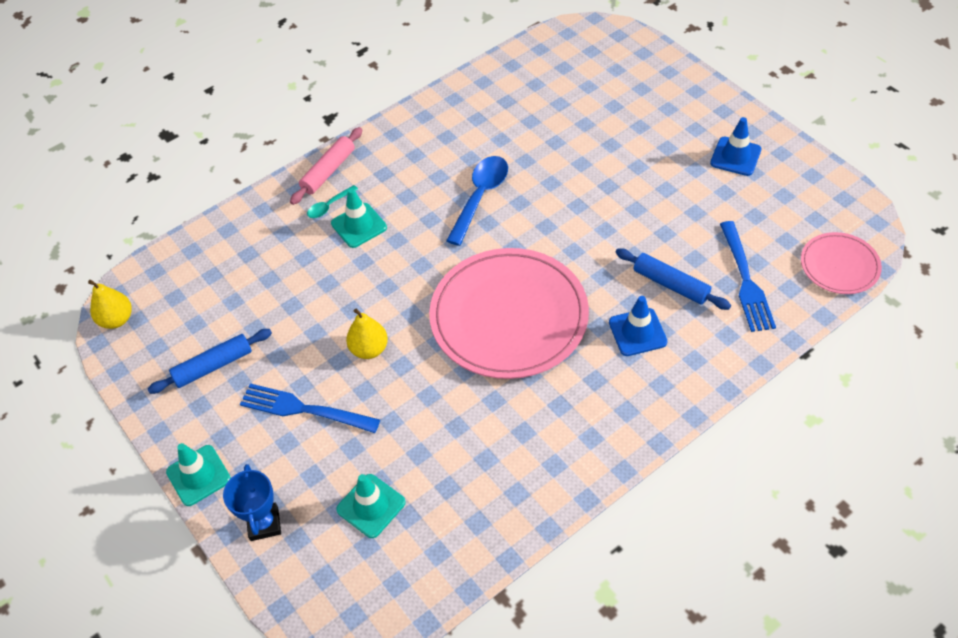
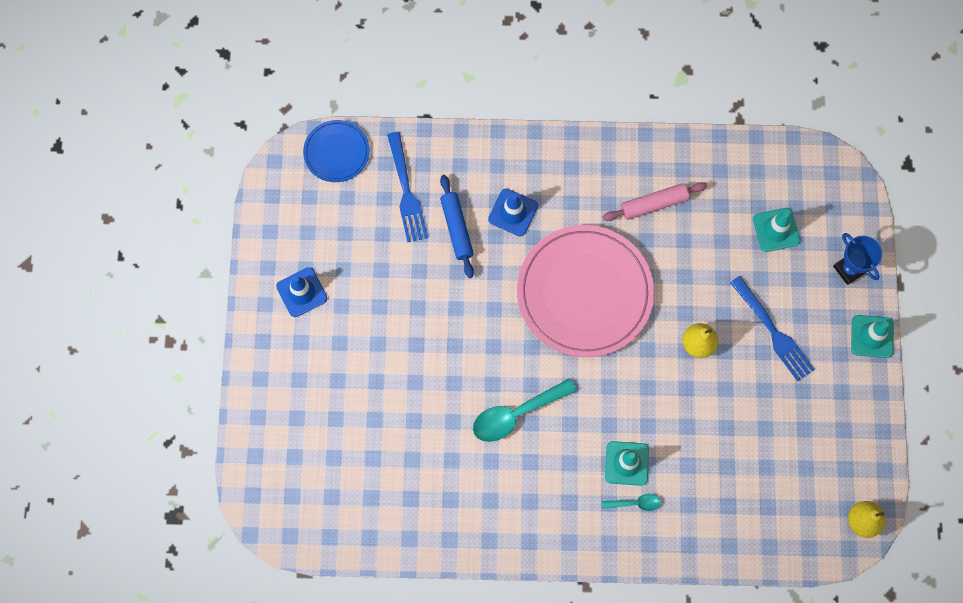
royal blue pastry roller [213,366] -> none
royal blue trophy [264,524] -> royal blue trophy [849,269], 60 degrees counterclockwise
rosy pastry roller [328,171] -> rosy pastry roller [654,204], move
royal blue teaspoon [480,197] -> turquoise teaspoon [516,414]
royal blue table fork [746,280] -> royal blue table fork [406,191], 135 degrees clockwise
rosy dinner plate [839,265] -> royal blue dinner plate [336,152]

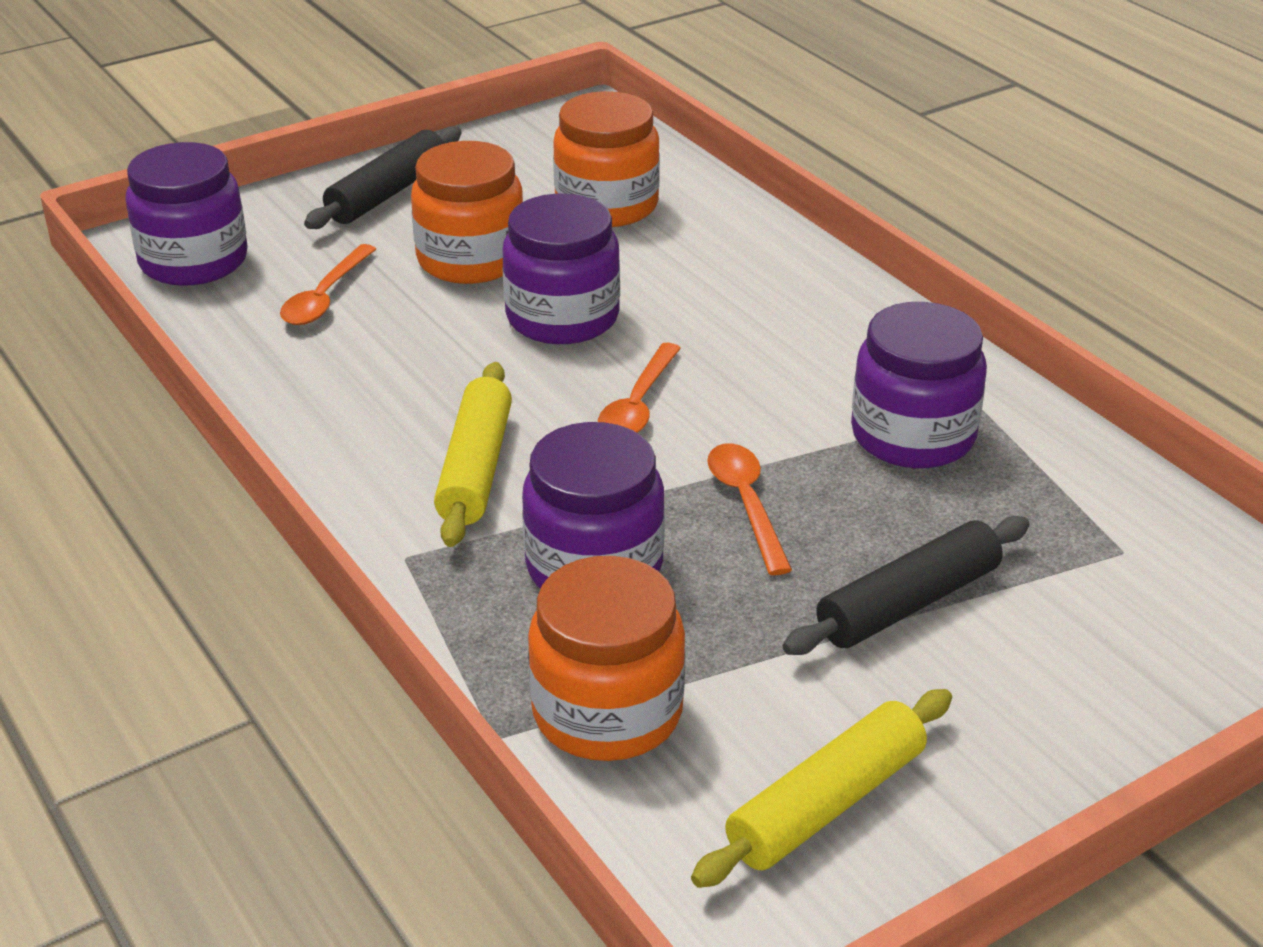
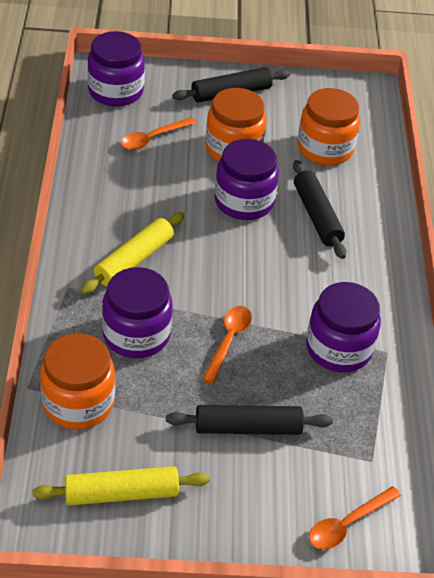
orange teaspoon [638,404] -> orange teaspoon [347,524], move
none -> black pastry roller [317,216]

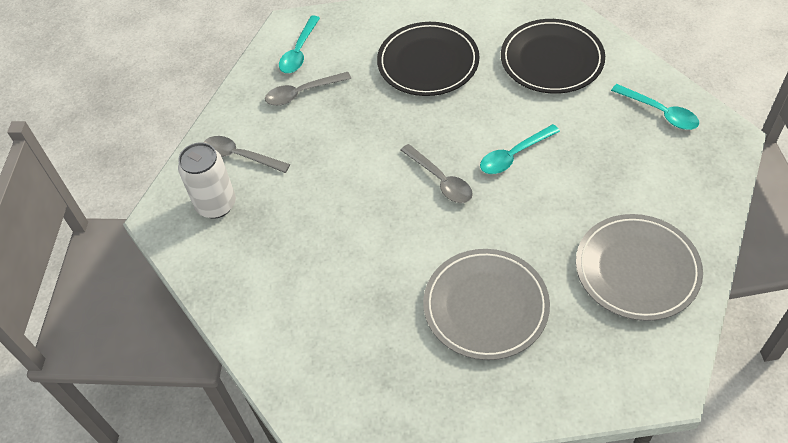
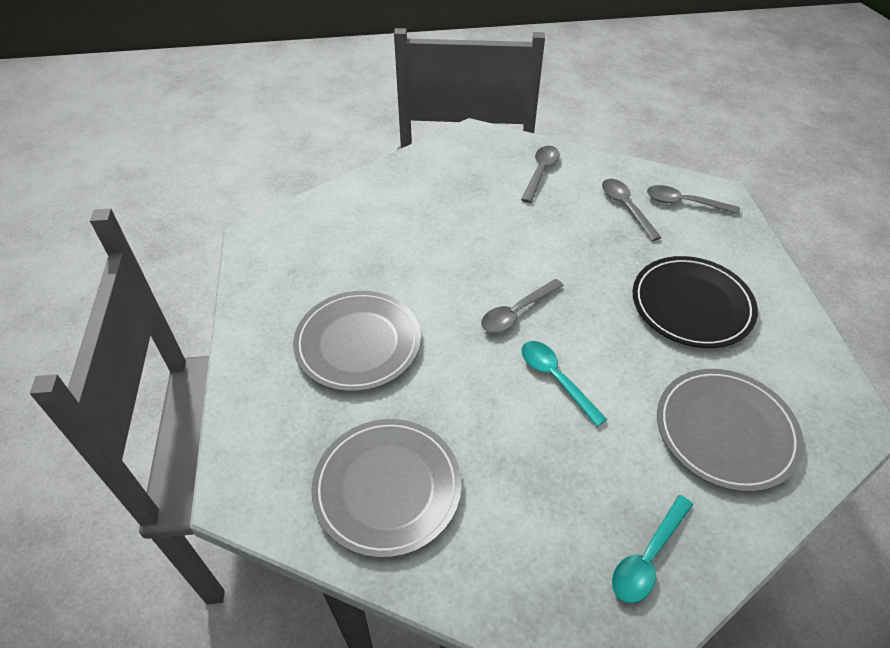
snow-white soda can [216,205] -> none
turquoise teaspoon [299,52] -> grey teaspoon [684,203]
black dinner plate [551,60] -> grey dinner plate [725,431]

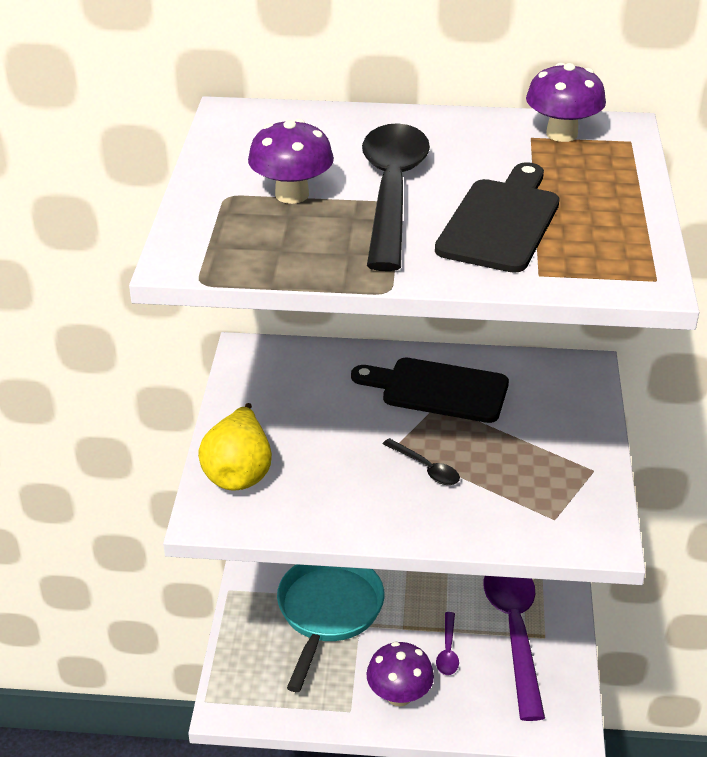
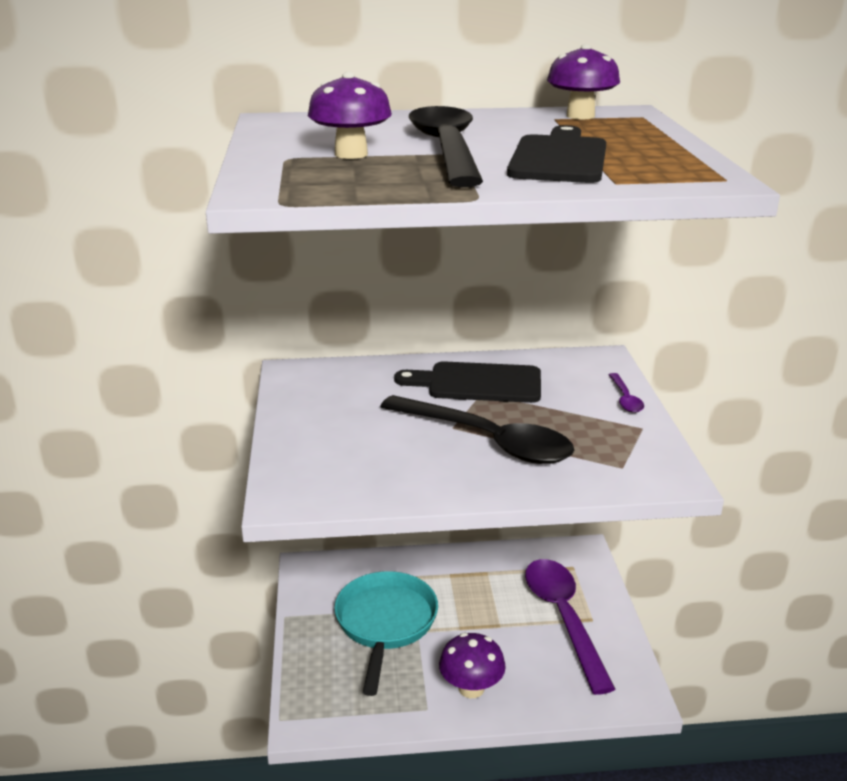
golden pear fruit [239,472] -> none
black teaspoon [426,468] -> black teaspoon [487,441], x2.34
royal purple teaspoon [448,651] -> royal purple teaspoon [625,399], move

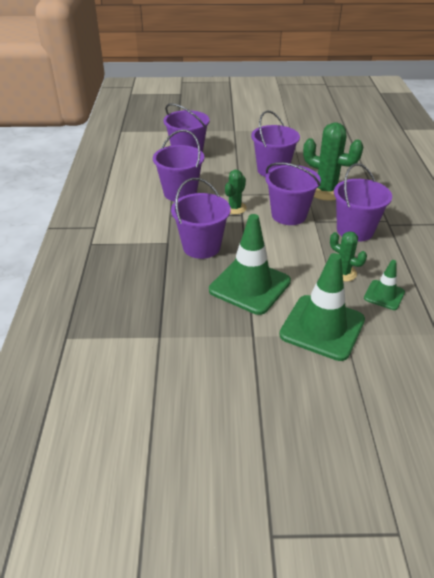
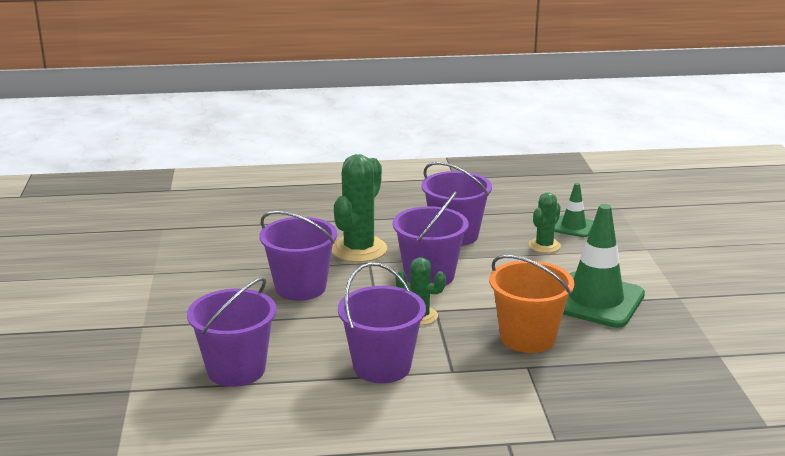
royal purple bucket [201,247] -> orange bucket [527,338]
green traffic cone [322,327] -> none

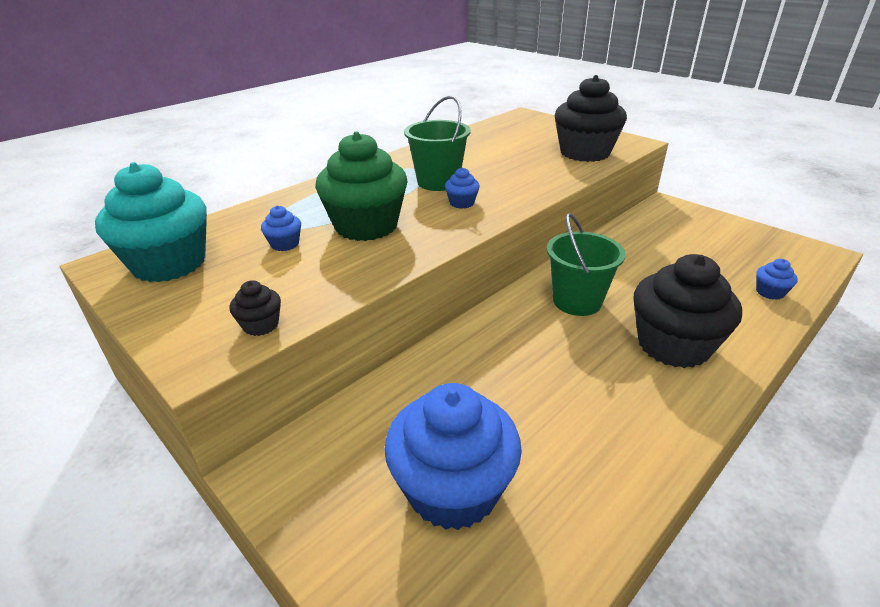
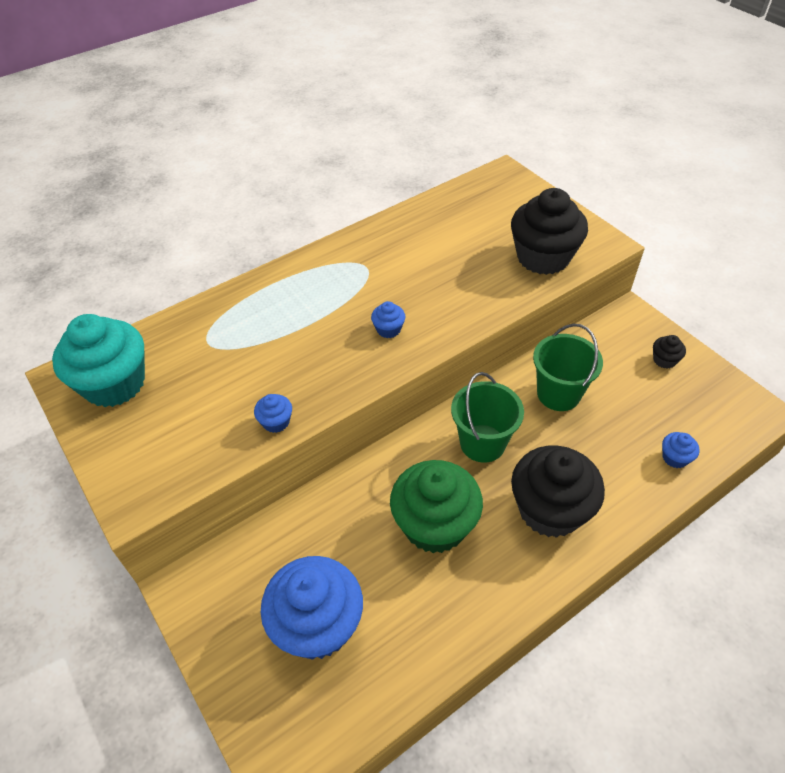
black muffin [261,325] -> black muffin [664,360], move
royal blue muffin [285,244] -> royal blue muffin [276,422], move
green muffin [366,226] -> green muffin [434,525], move
green bucket [438,182] -> green bucket [558,394], move

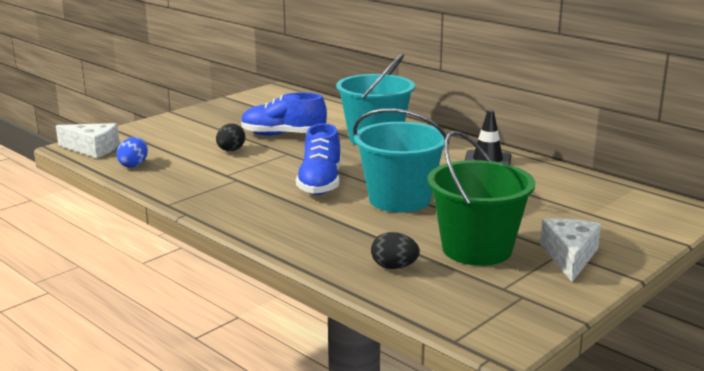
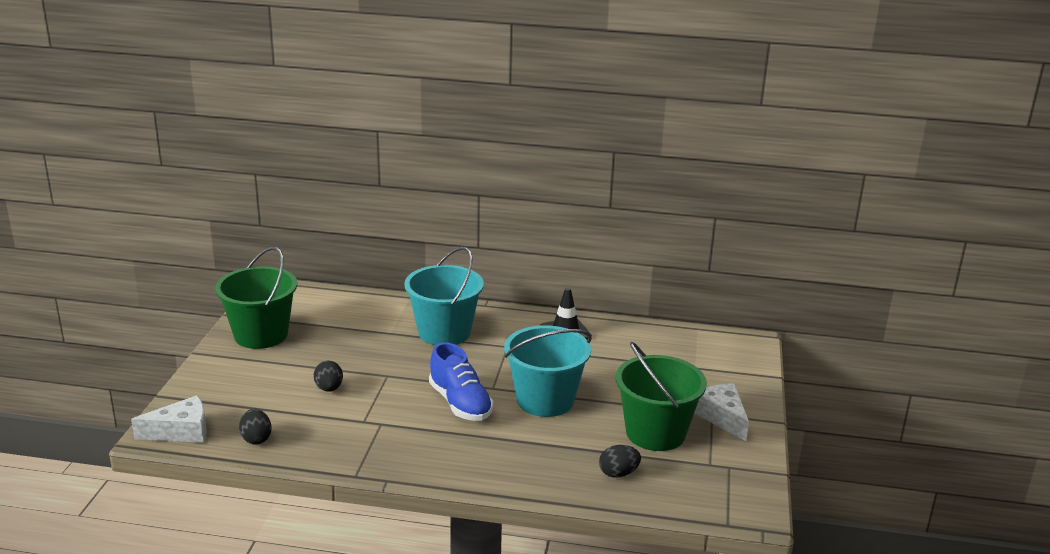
royal blue egg shape [134,165] -> black egg shape [256,439]
royal blue shoe [283,135] -> none
none -> green bucket [261,335]

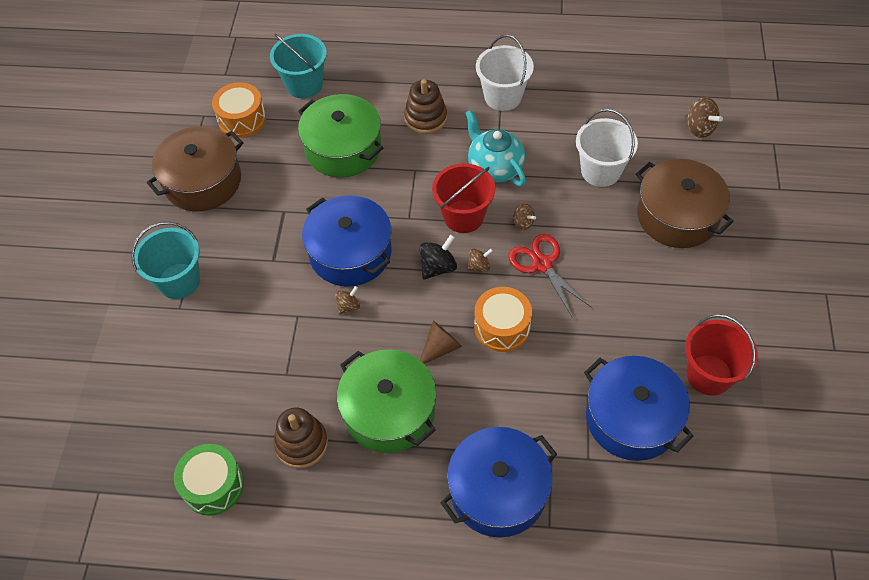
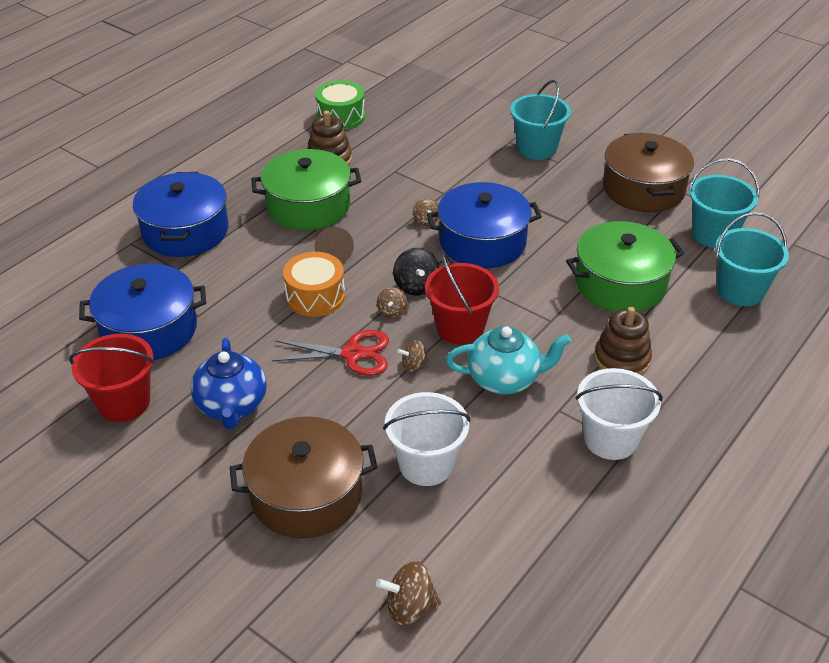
orange snare drum [242,119] -> turquoise bucket [713,234]
none -> royal blue teapot [232,406]

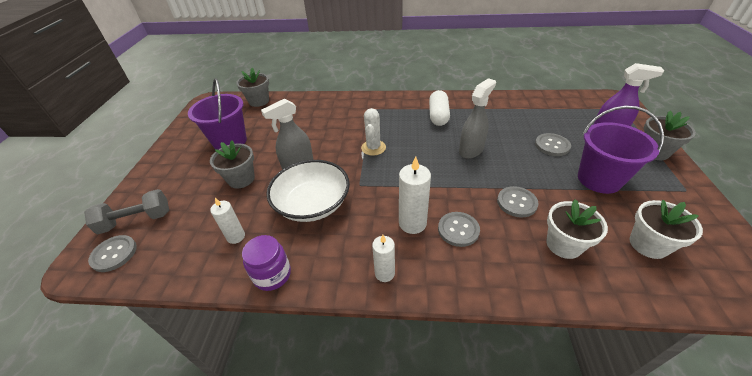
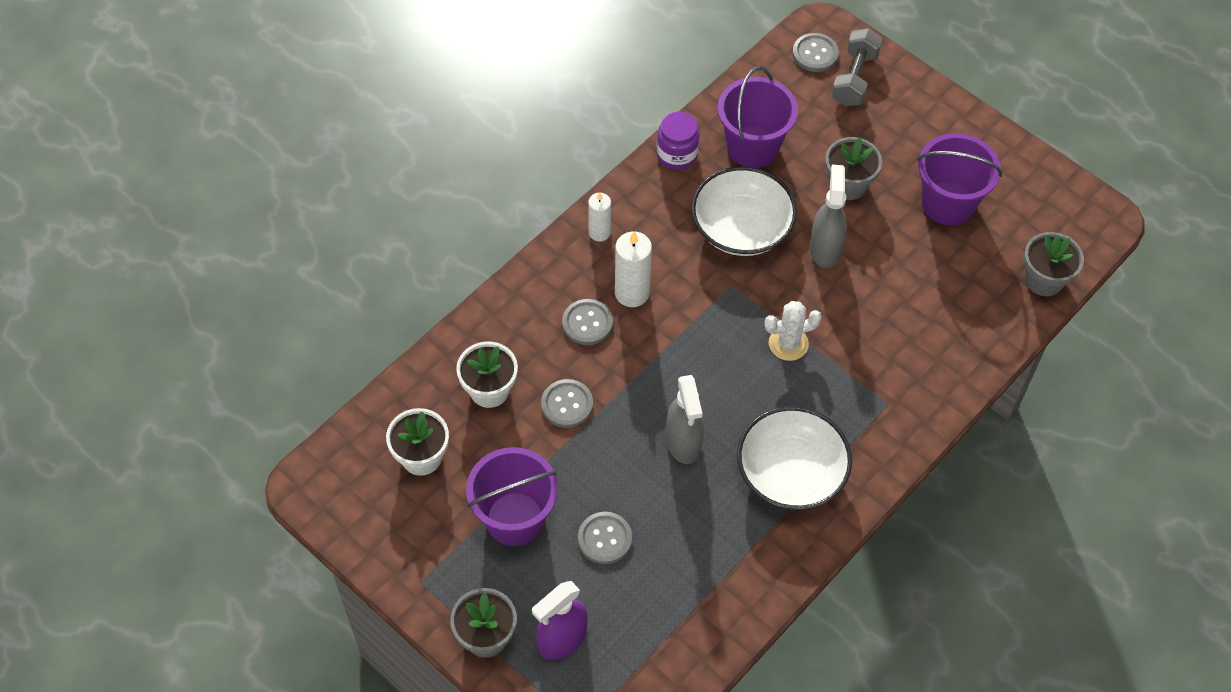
snow-white wax candle [236,236] -> royal purple bucket [752,147]
snow-white prickly plant [373,148] -> snow-white prickly plant [788,344], 60 degrees counterclockwise
snow-white pill shape [438,115] -> snow-white bowl [791,473]

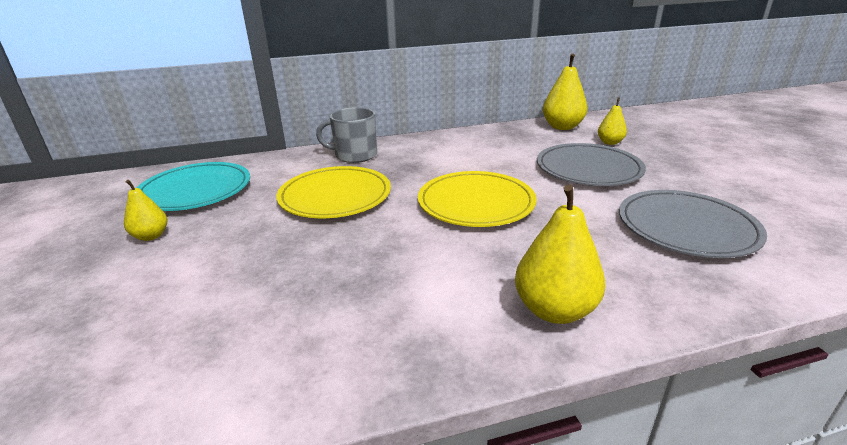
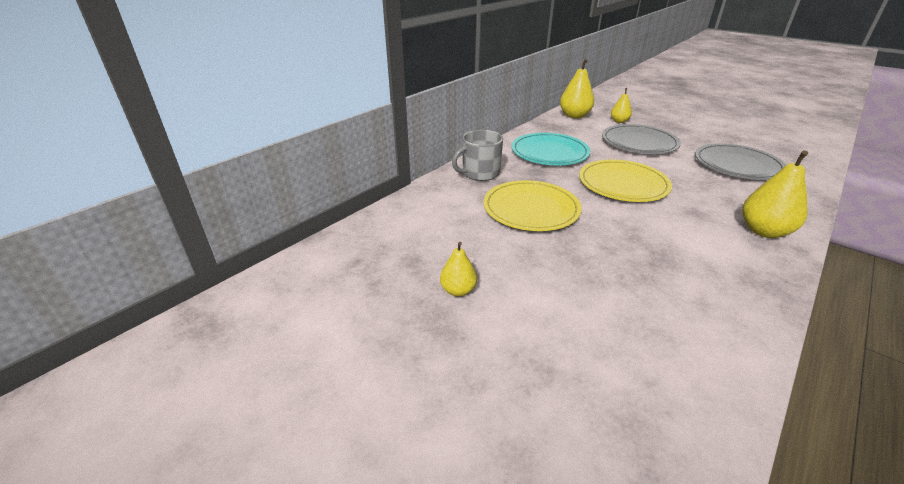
turquoise dinner plate [195,191] -> turquoise dinner plate [549,153], move

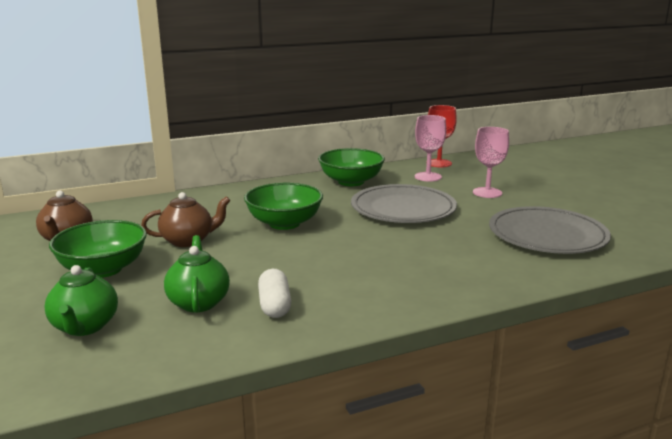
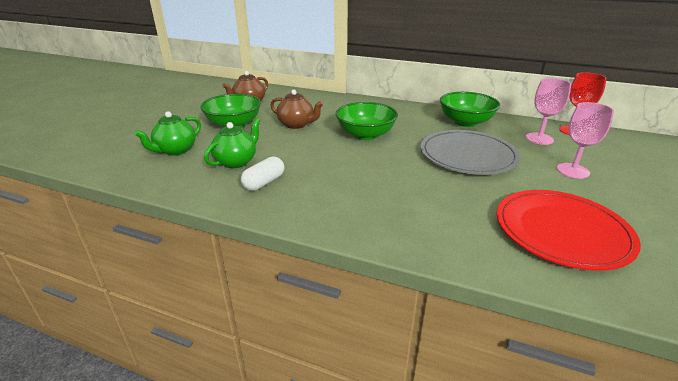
grey dinner plate [547,235] -> red dinner plate [562,231]

